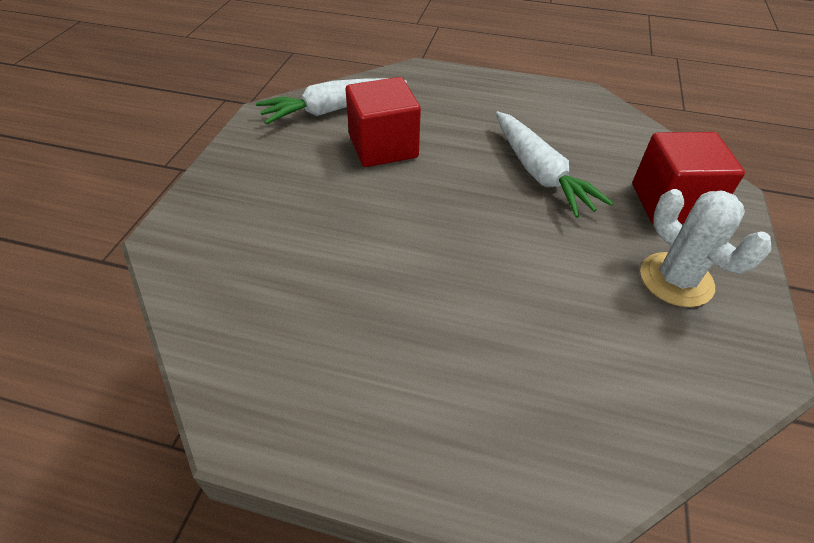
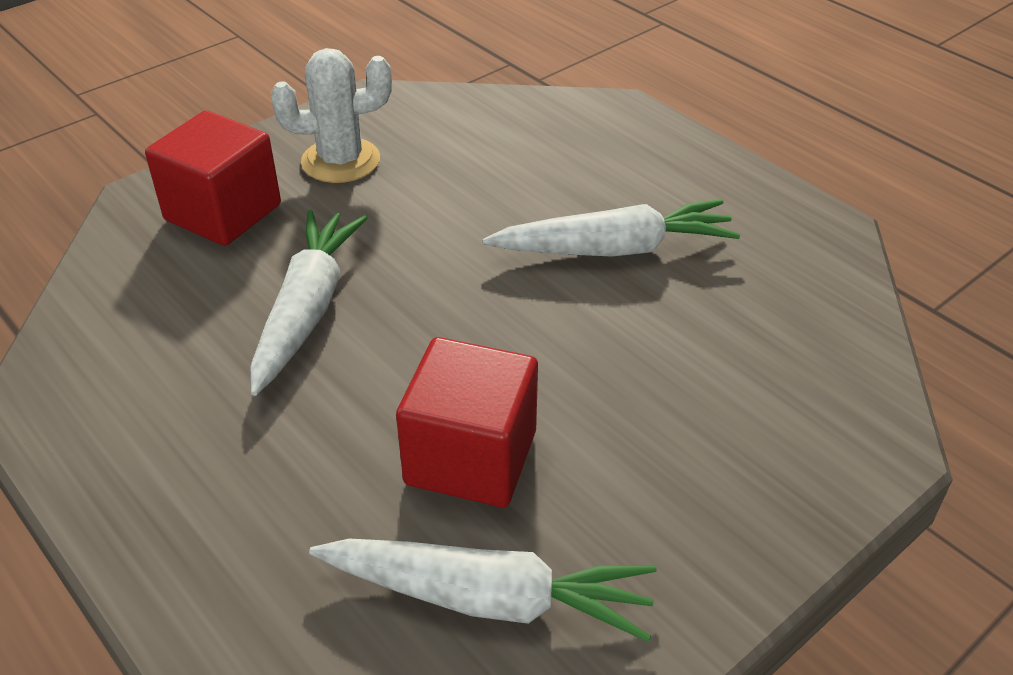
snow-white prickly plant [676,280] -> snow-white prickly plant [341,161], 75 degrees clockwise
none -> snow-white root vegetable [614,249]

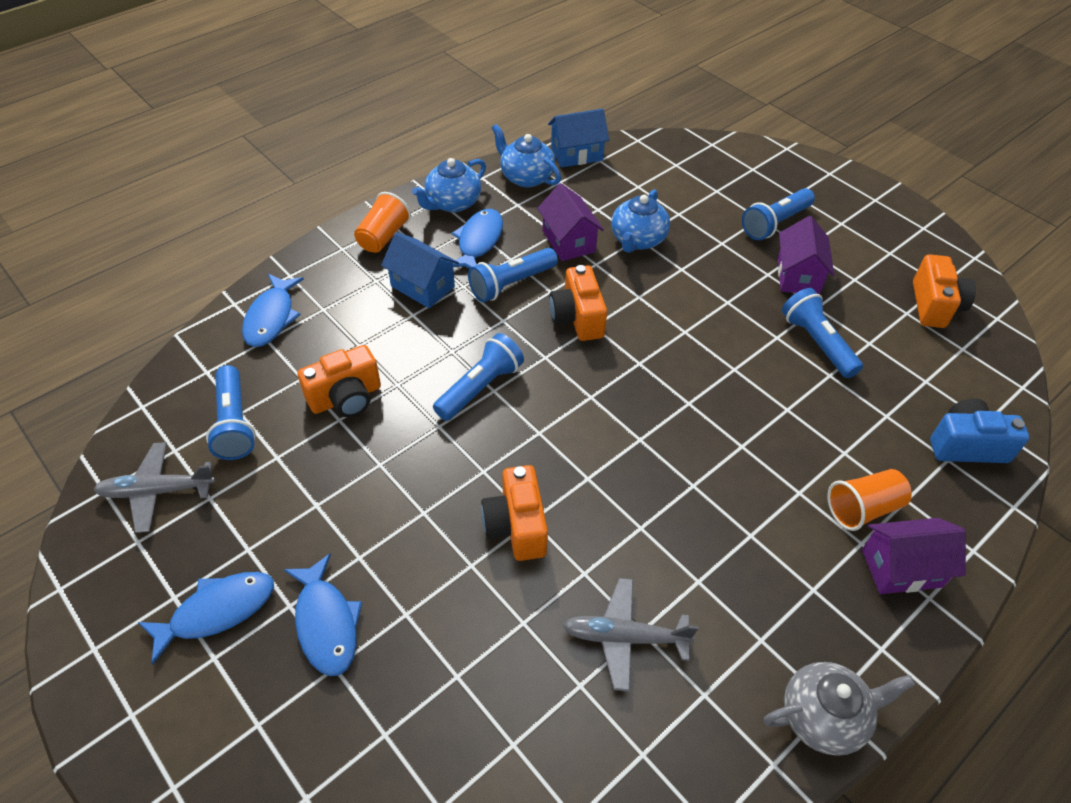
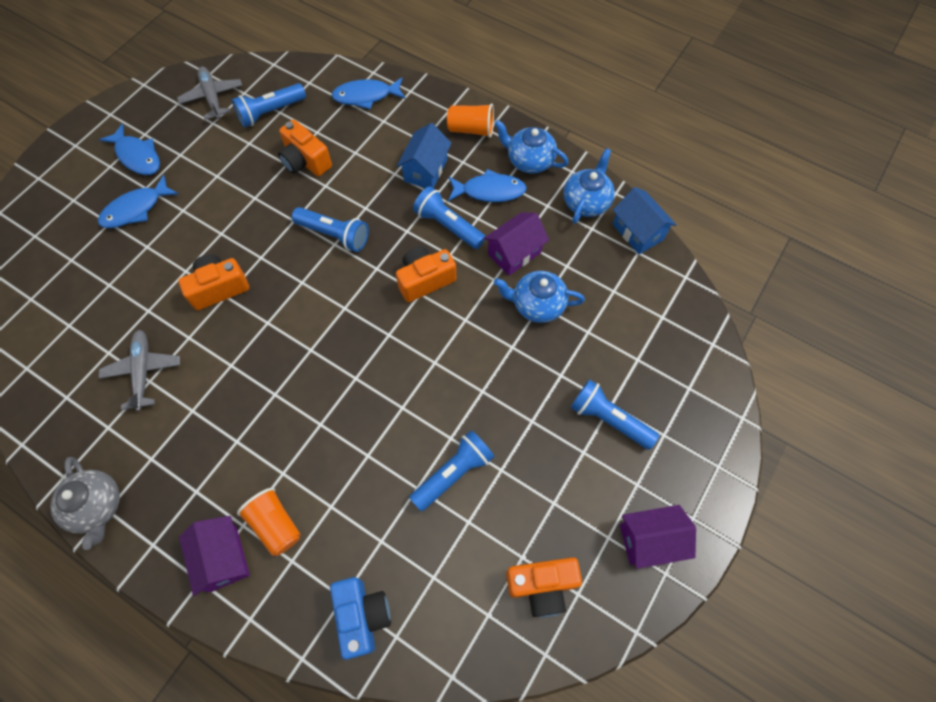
royal purple cottage [798,276] -> royal purple cottage [649,540], move

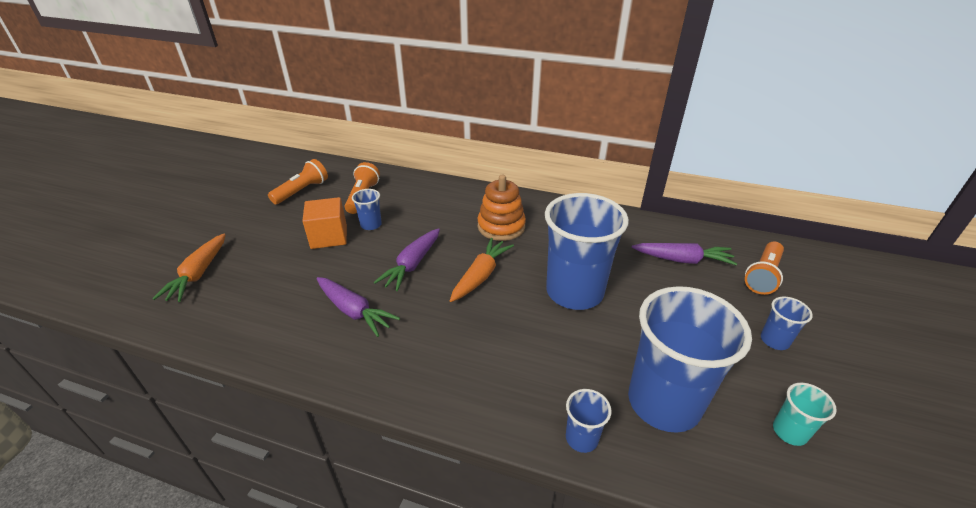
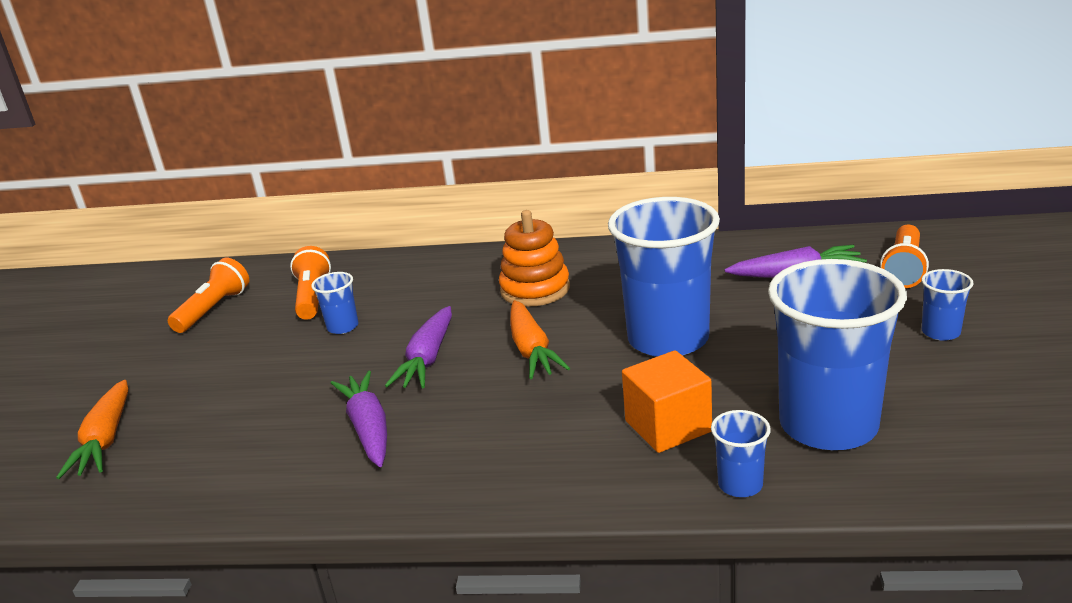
orange block [329,237] -> orange block [668,426], move
royal purple root vegetable [354,311] -> royal purple root vegetable [368,428], 135 degrees counterclockwise
orange root vegetable [480,276] -> orange root vegetable [531,350], 150 degrees clockwise
turquoise cup [789,431] -> none

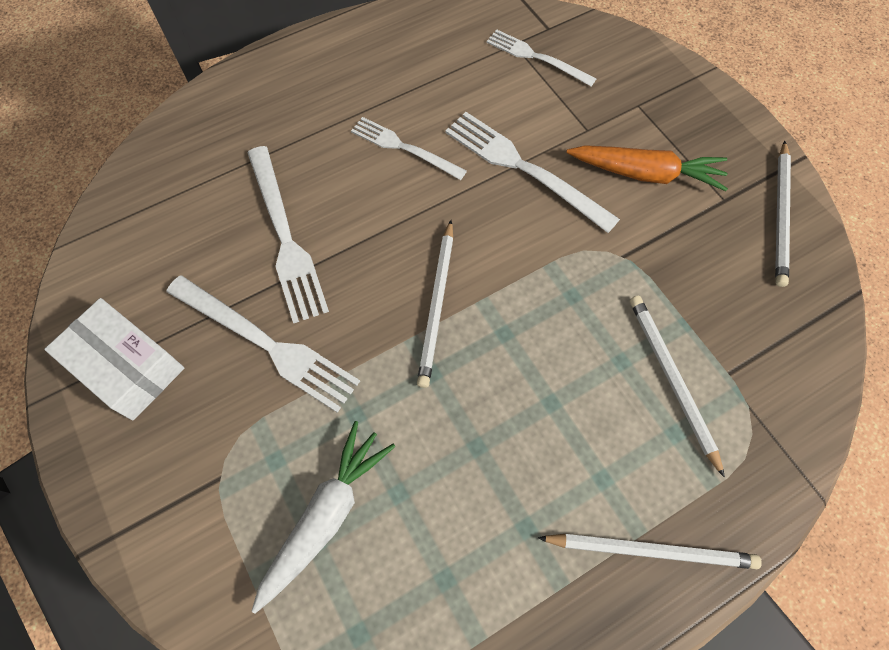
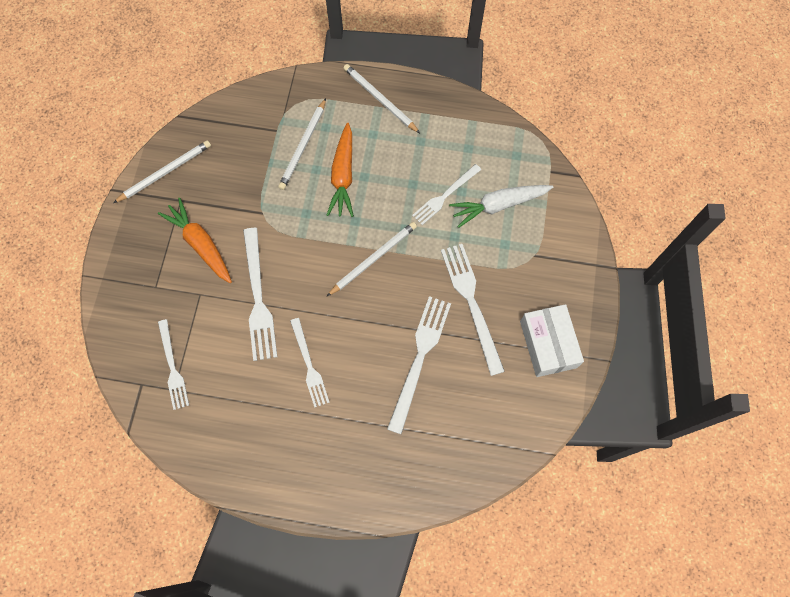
none -> orange root vegetable [343,176]
none -> snow-white table fork [445,196]

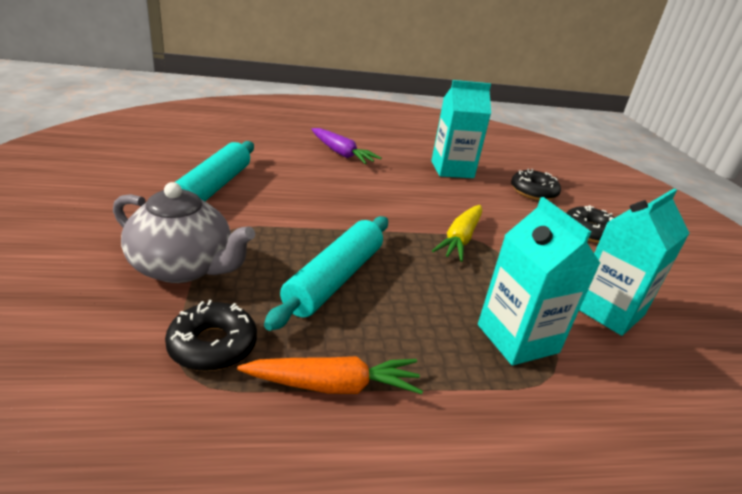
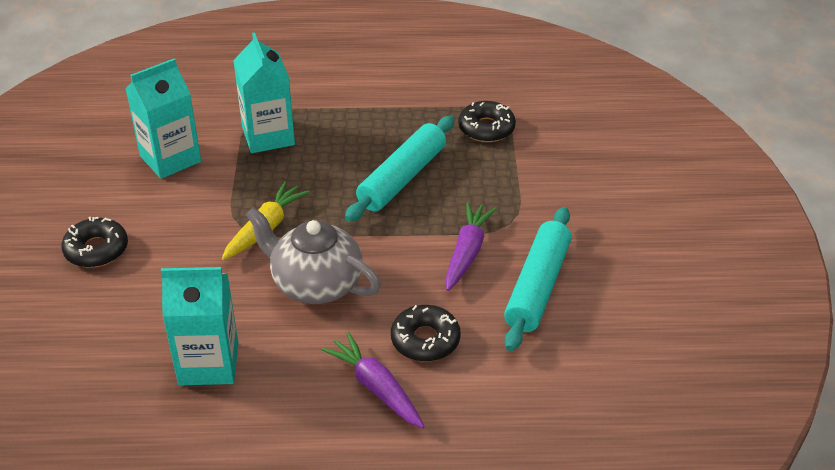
grey teapot [183,267] -> grey teapot [315,284], move
orange root vegetable [333,385] -> none
black doughnut [533,191] -> black doughnut [425,340], move
none -> royal purple root vegetable [467,253]

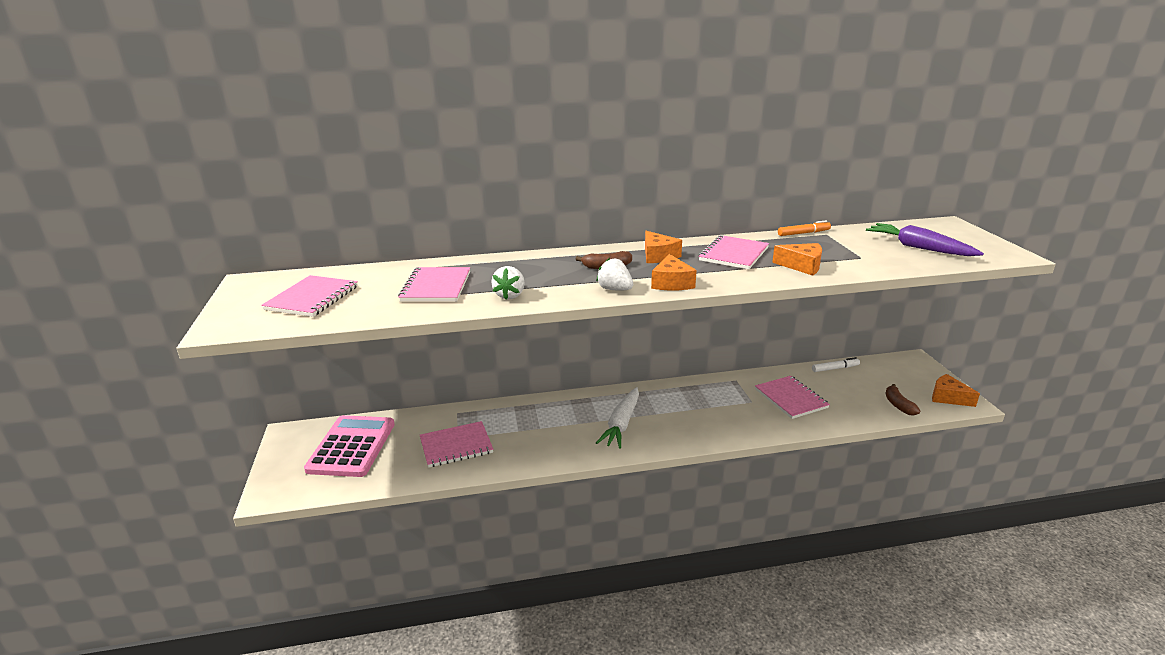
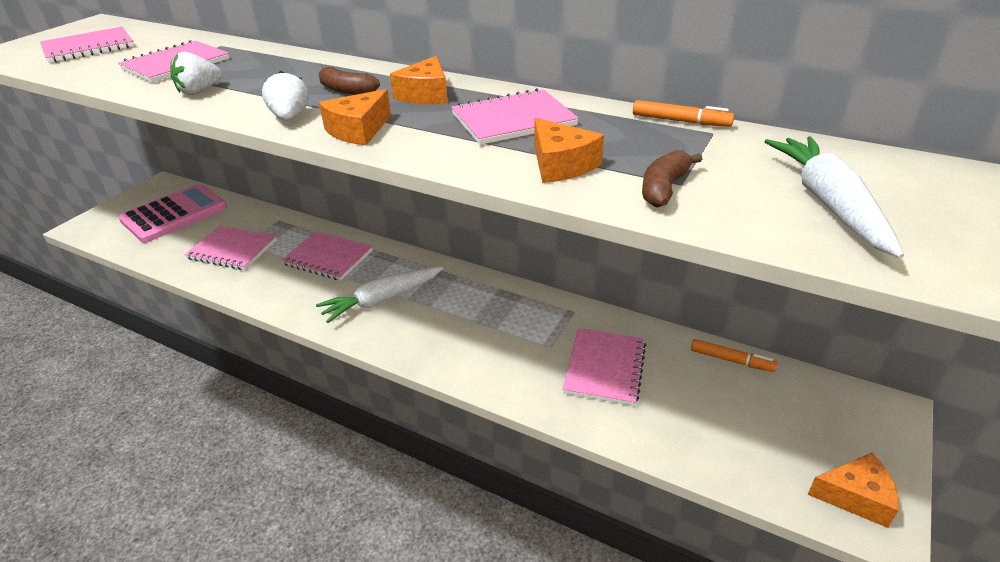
snow-white marker pen [834,368] -> orange marker pen [731,360]
royal purple root vegetable [919,248] -> snow-white root vegetable [828,203]
brown toy banana [898,405] -> brown toy banana [664,188], move
orange cheese [948,397] -> orange cheese [855,496], 105 degrees clockwise
none -> rosy exercise book [328,257]

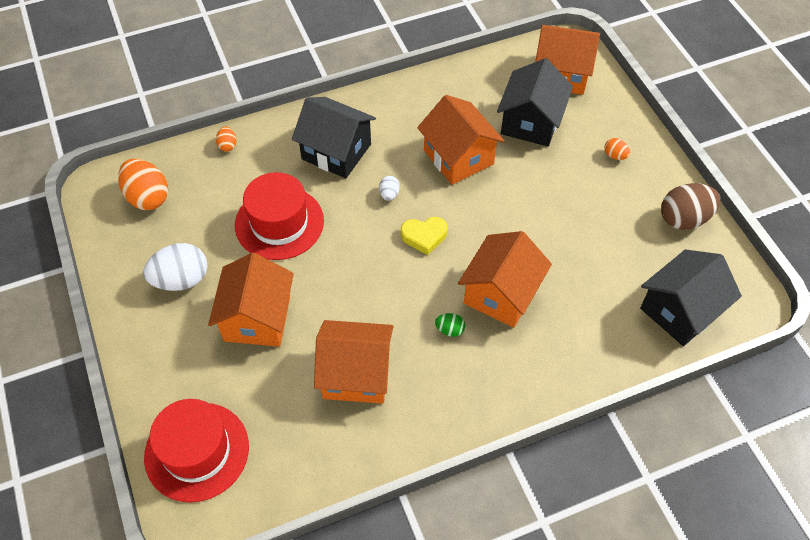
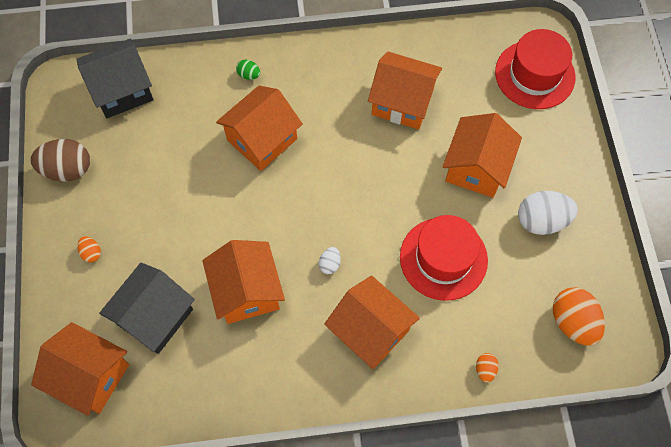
black cottage [336,151] -> orange cottage [370,331]
golden love heart [424,236] -> none
green egg shape [449,330] -> green egg shape [249,75], move

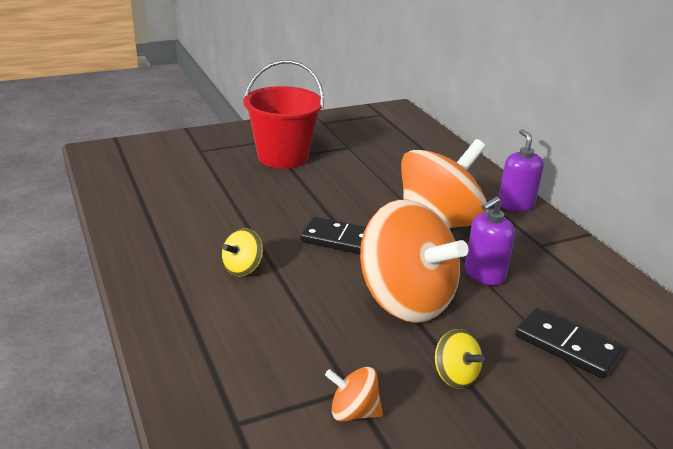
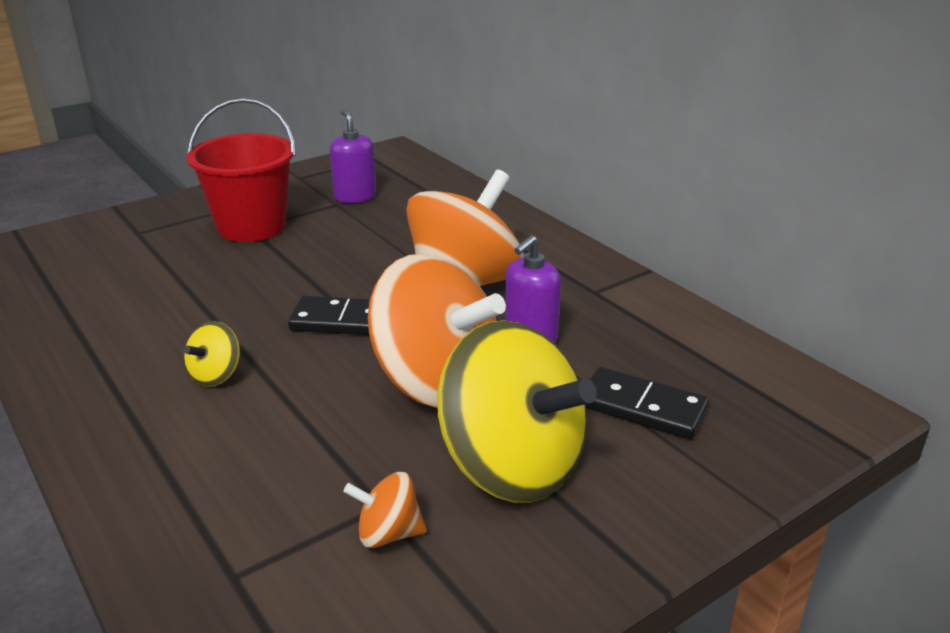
golden spinning top [455,376] -> golden spinning top [511,466], x2.37
royal purple pump bottle [515,205] -> royal purple pump bottle [355,196], move

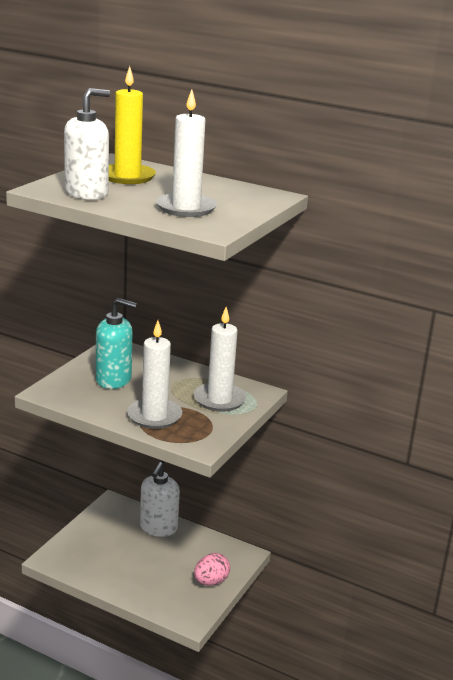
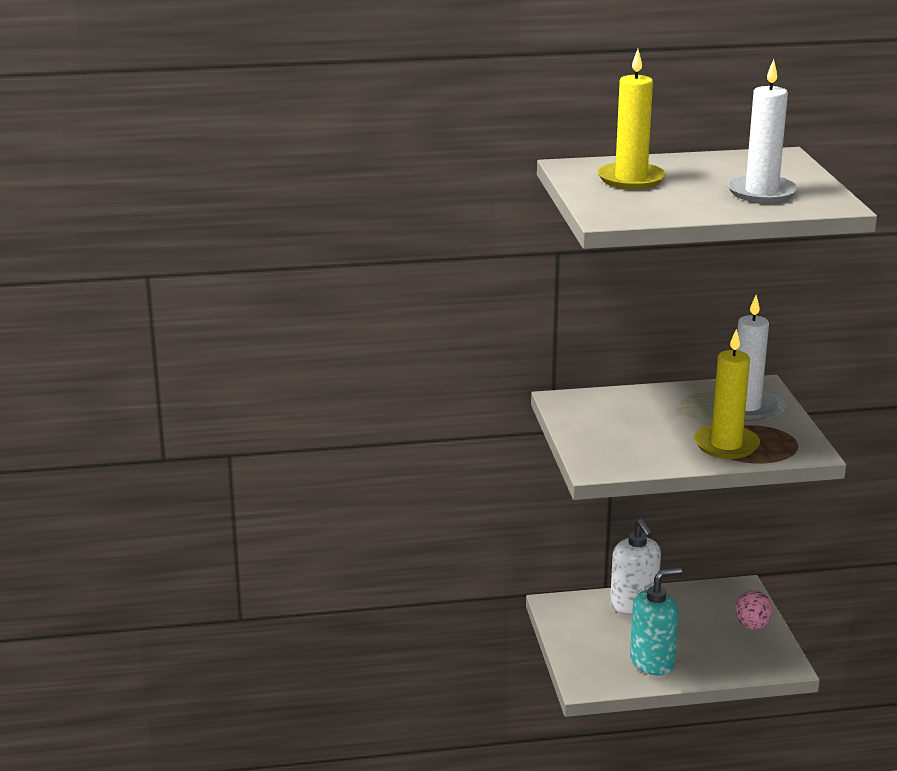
snow-white pump bottle [87,193] -> none
turquoise pump bottle [114,380] -> turquoise pump bottle [652,662], move
snow-white wax candle [154,416] -> golden wax candle [726,445]

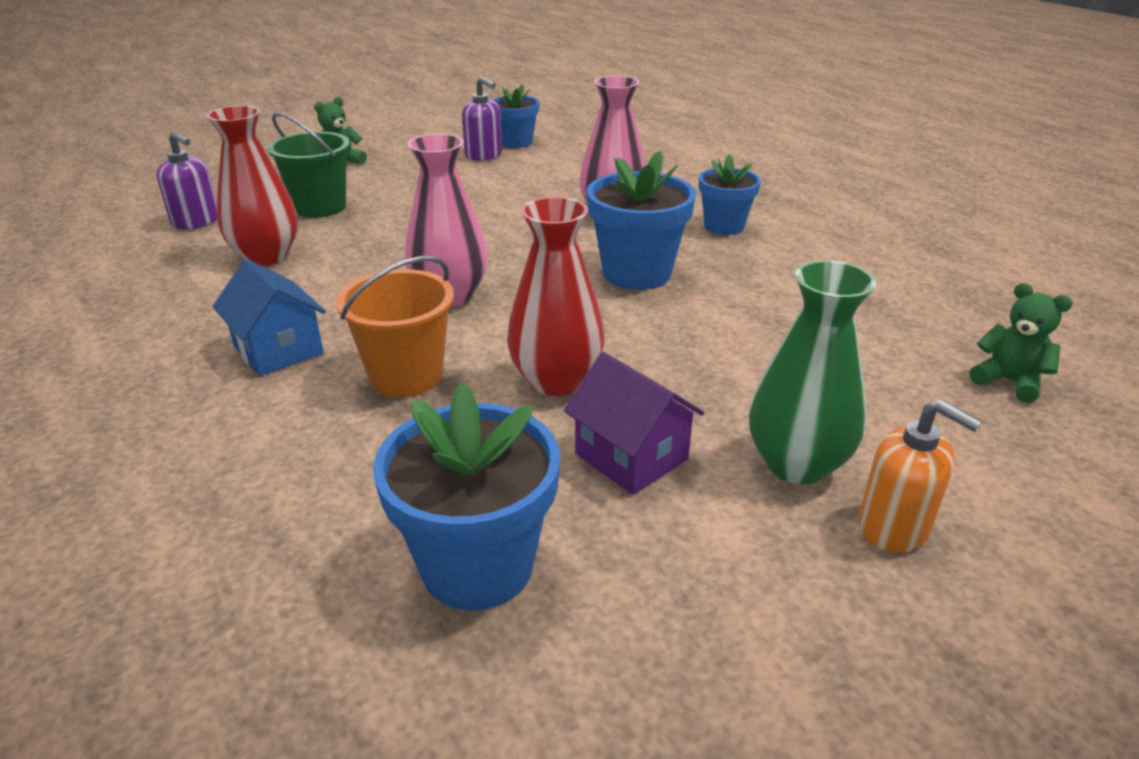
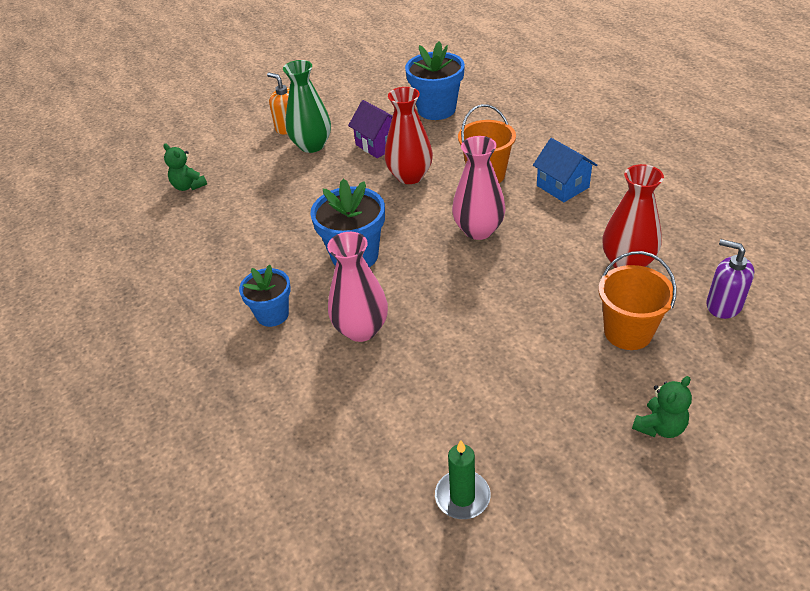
green bucket [320,207] -> orange bucket [628,332]
royal purple pump bottle [484,155] -> none
royal blue potted plant [516,142] -> green wax candle [462,496]

